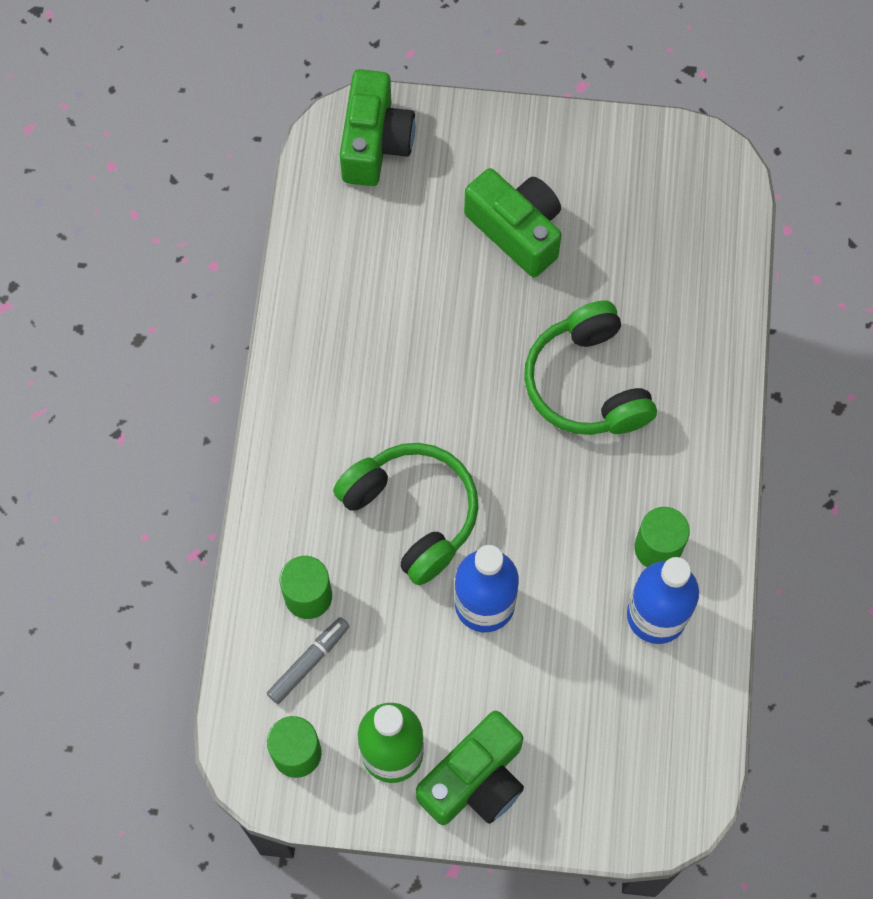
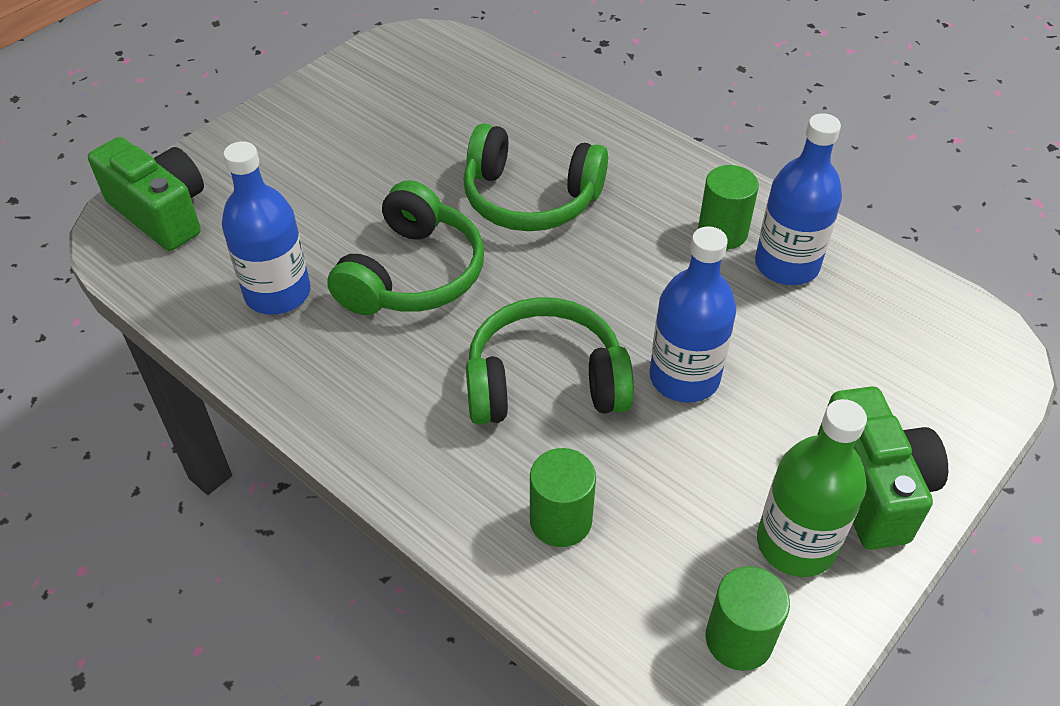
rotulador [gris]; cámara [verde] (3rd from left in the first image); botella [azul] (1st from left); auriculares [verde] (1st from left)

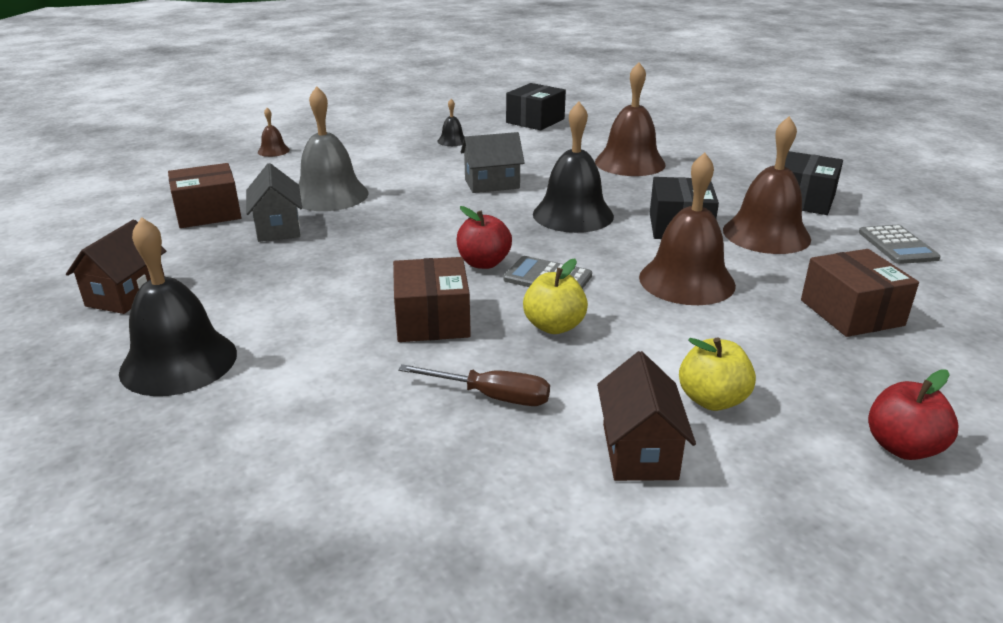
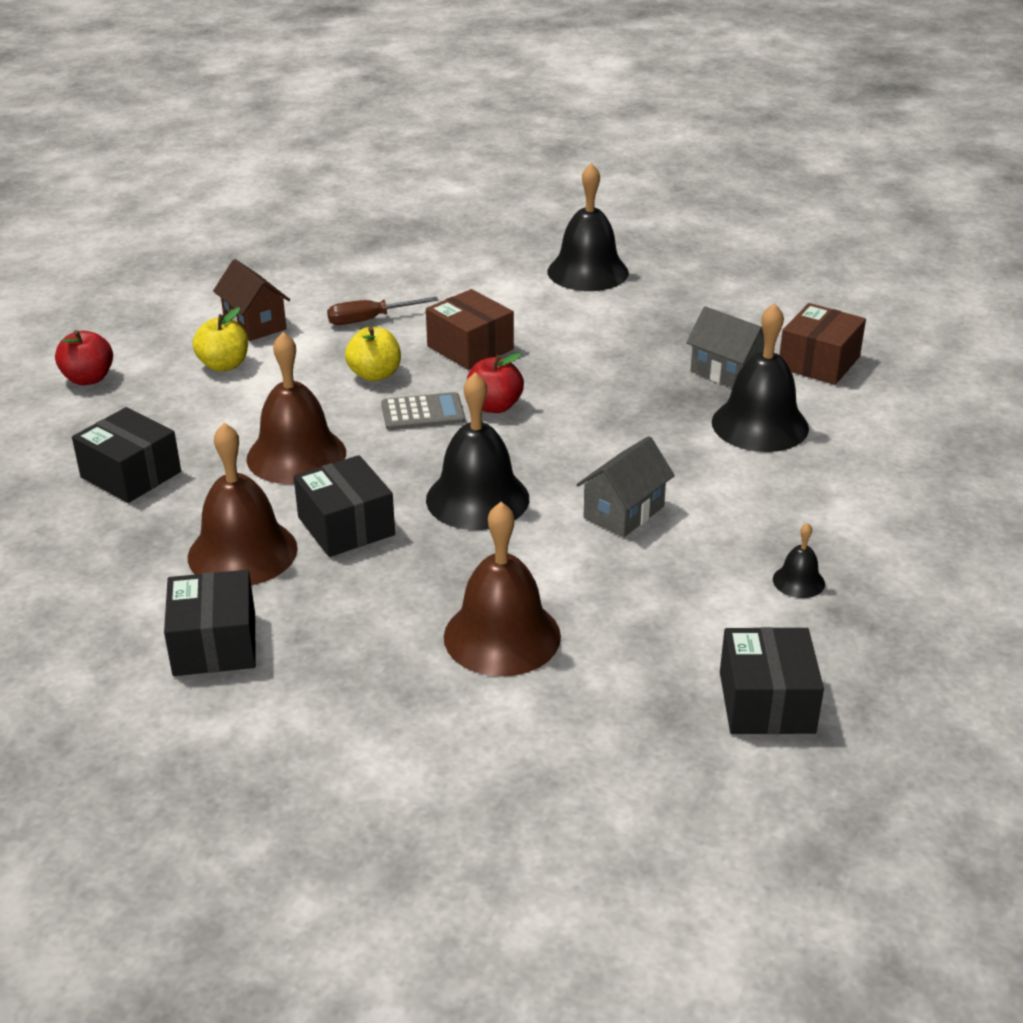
casa [marrón] (1st from left in the first image); campana [marrón] (1st from left in the first image); calculadora [gris] (2nd from left in the first image); campana [negro] (3rd from left); caja [negro] (1st from left)

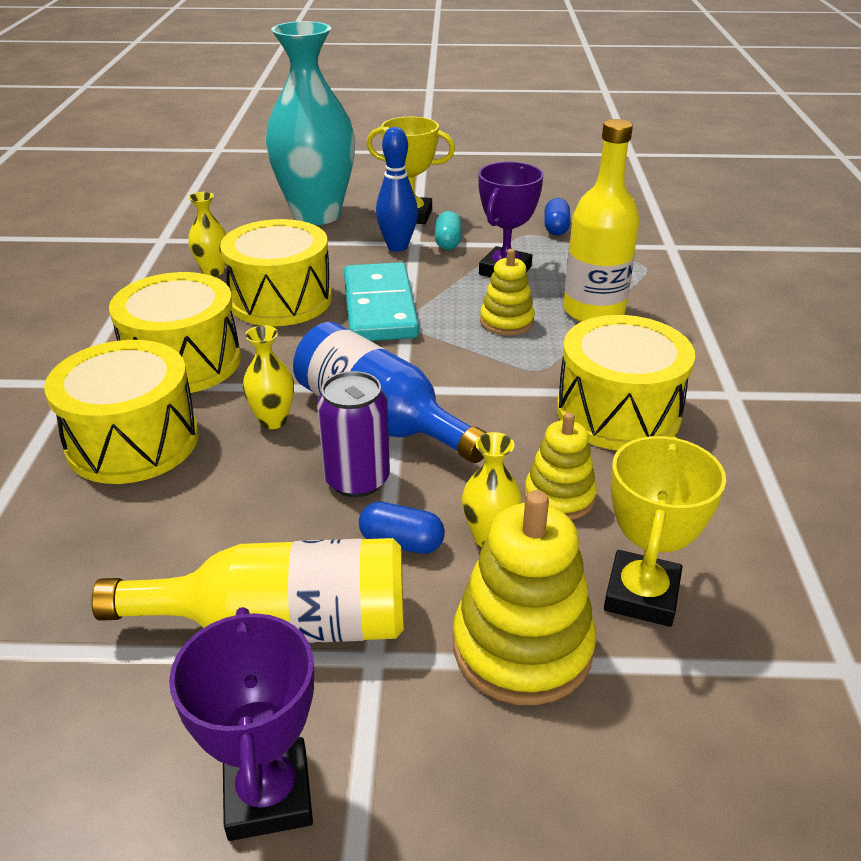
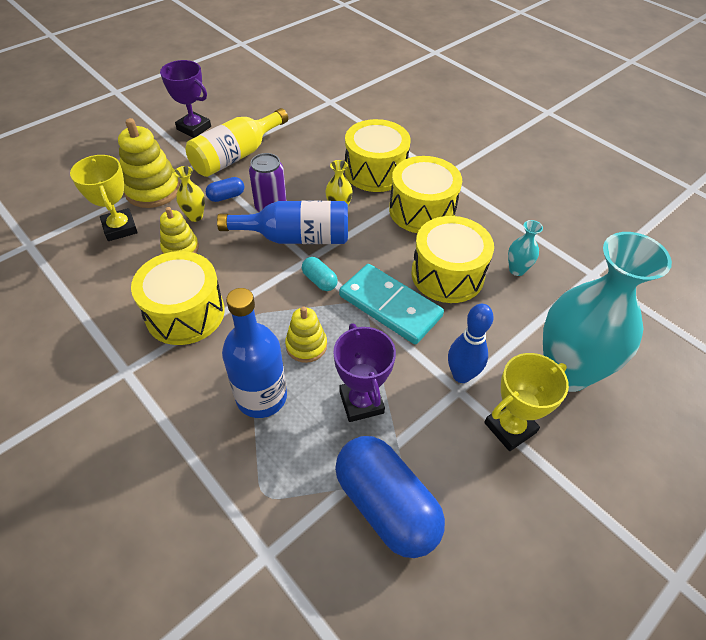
cápsula [turquesa]; florero [turquesa] (1st from left); botella [azul] (1st from left); cápsula [azul] (2nd from left)

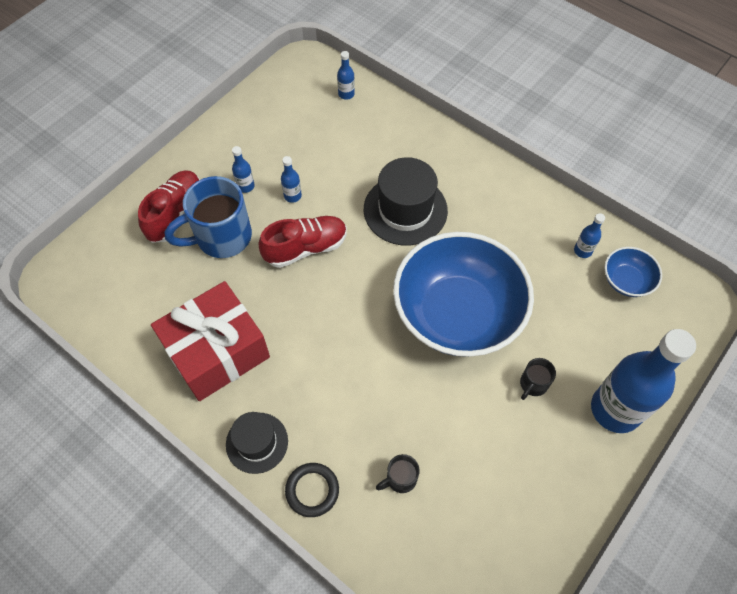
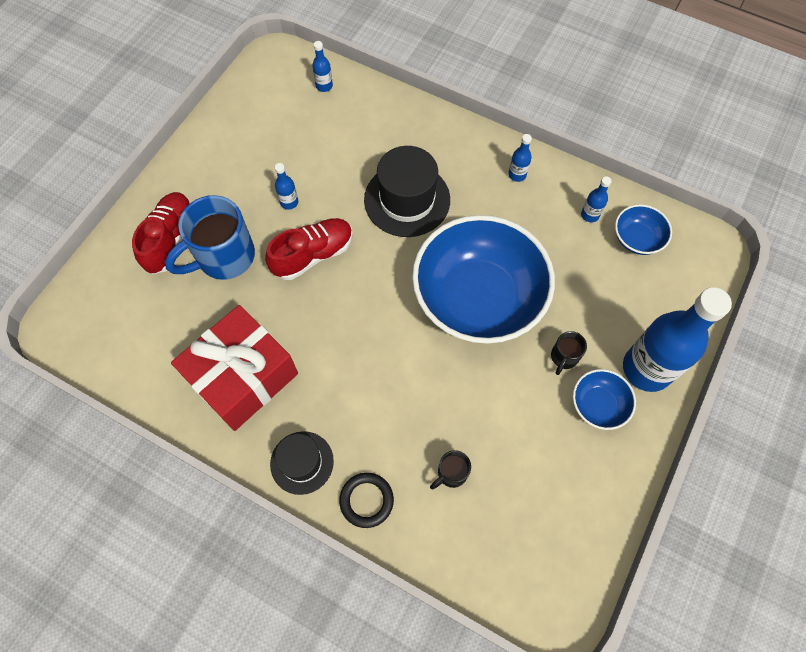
cuenco [azul] (2nd from left); botella [azul] (3rd from left)

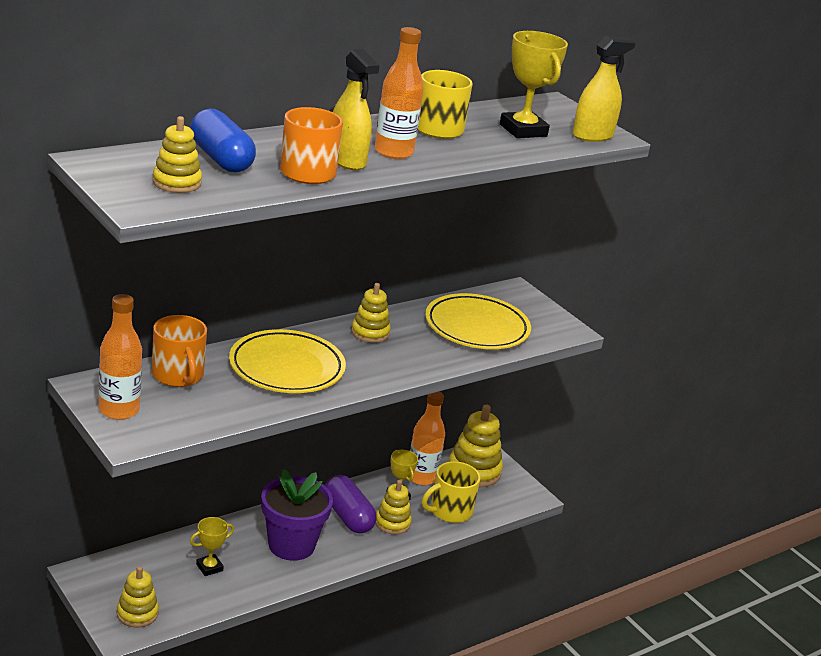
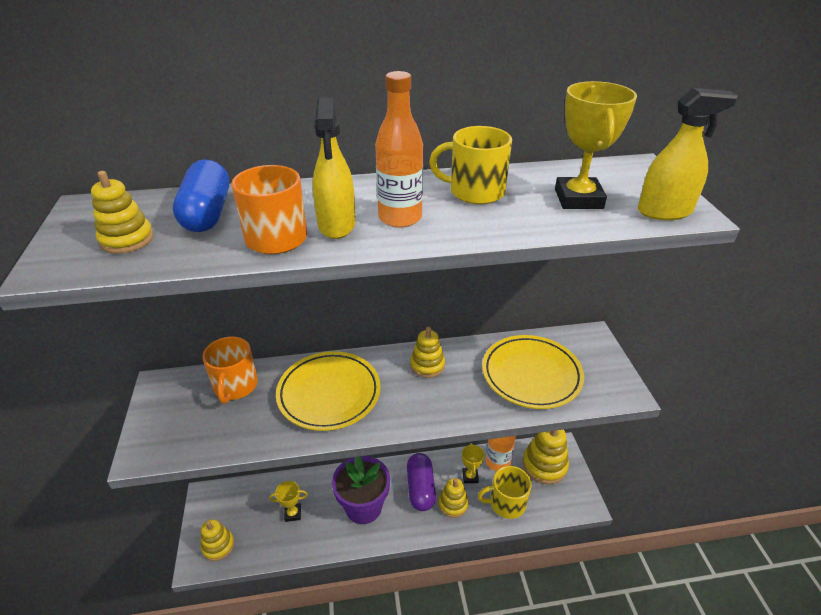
botella [naranja] (1st from left in the first image)

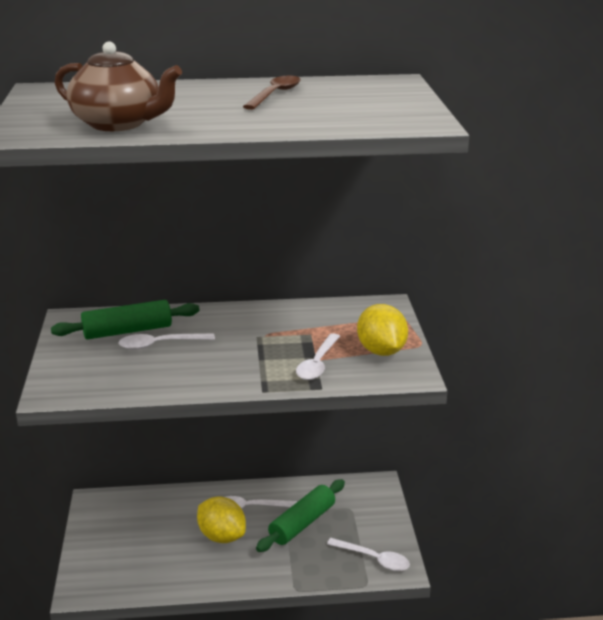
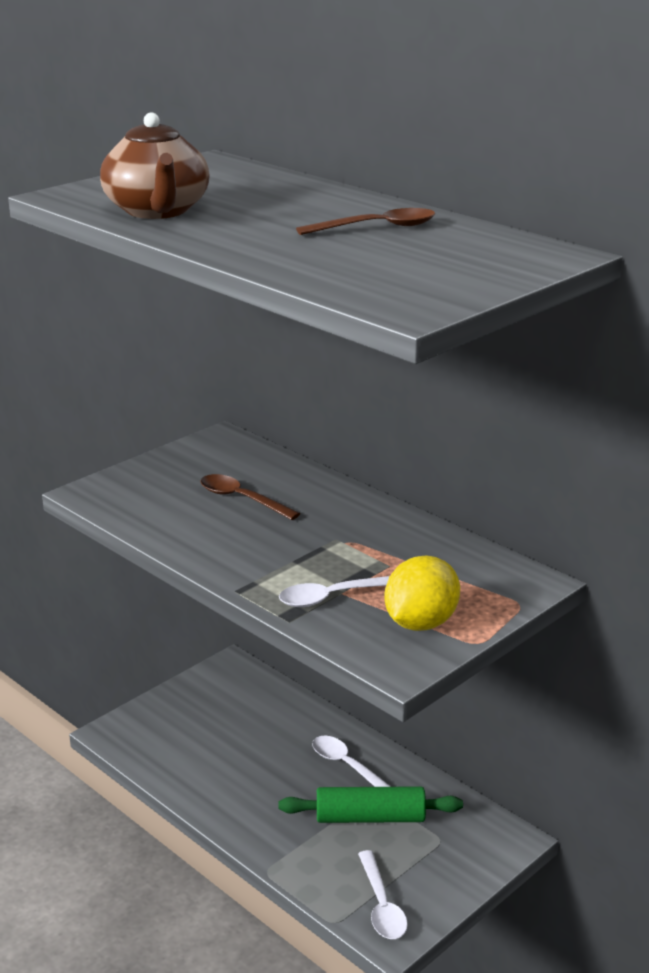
rodillo [verde] (1st from left in the first image); limón [amarillo] (1st from left in the first image); cuchara [marrón] (1st from left)

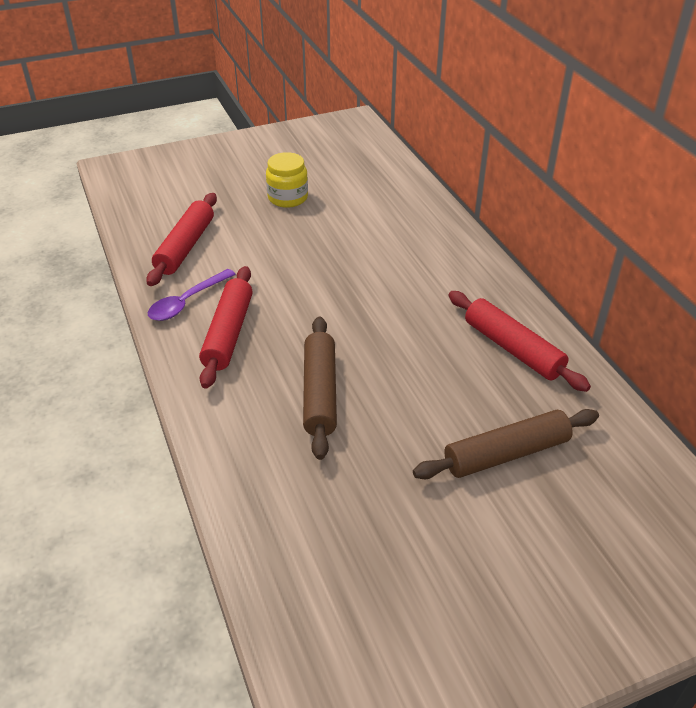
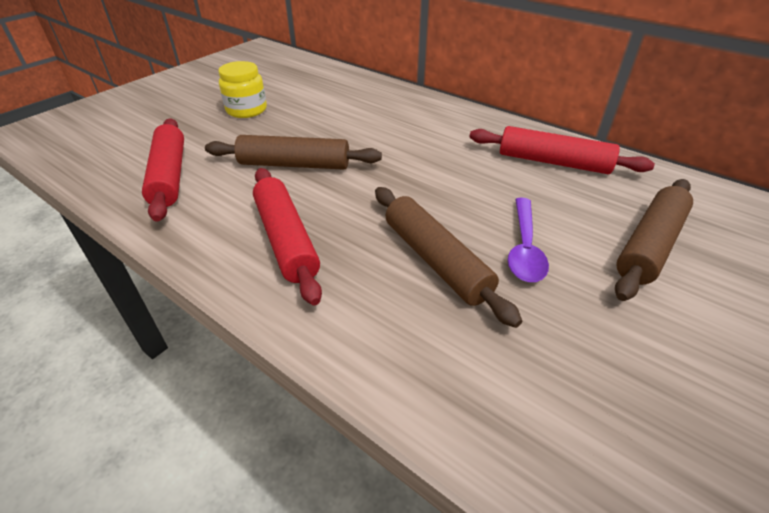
rodillo [marrón] (1st from left); cuchara [morado]

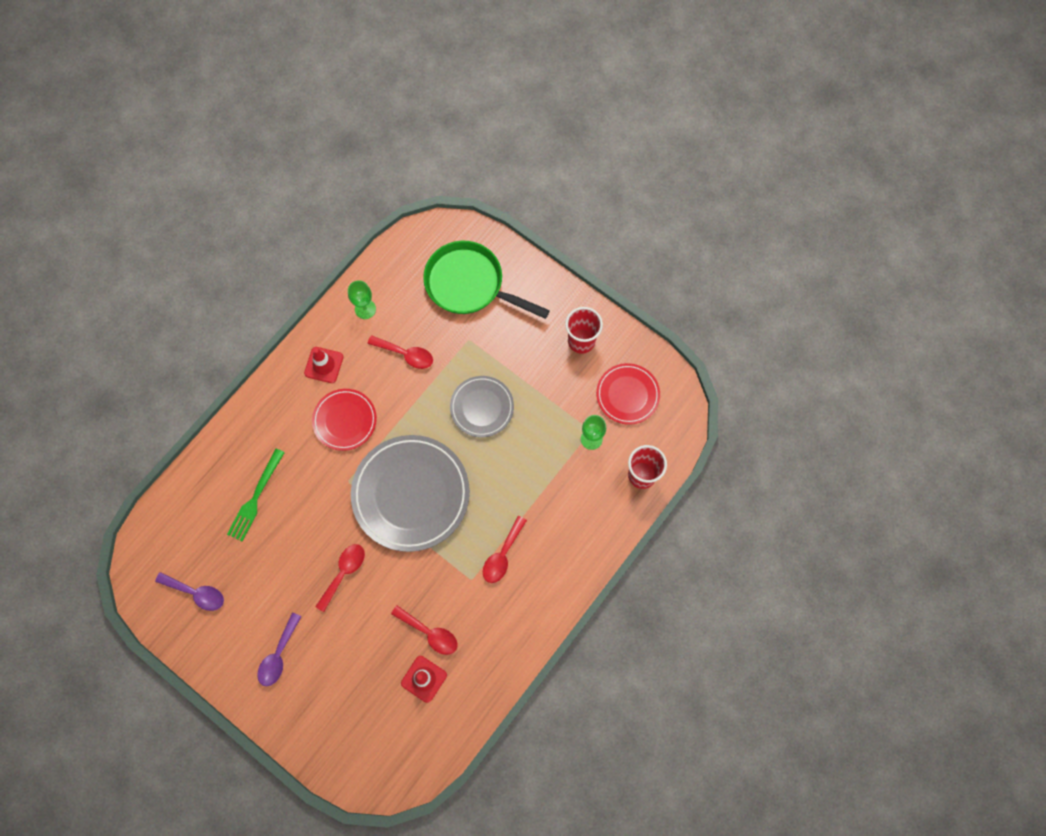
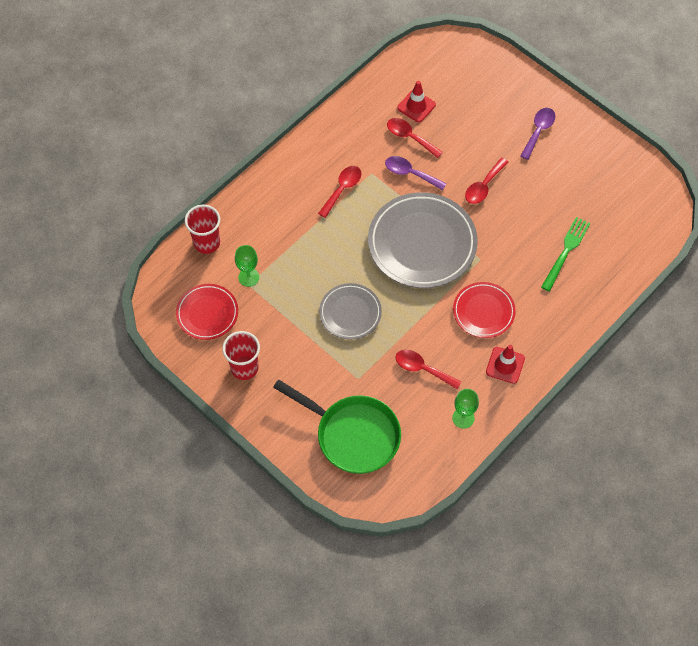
cuchara [morado] (1st from left)

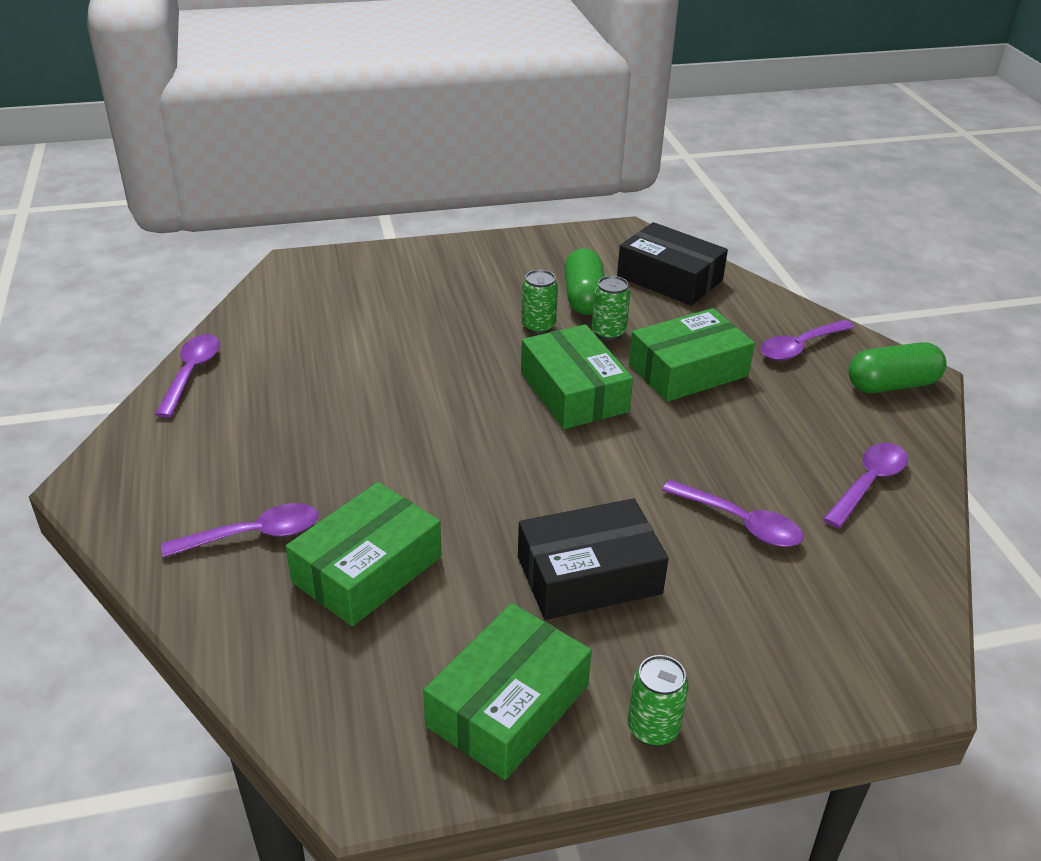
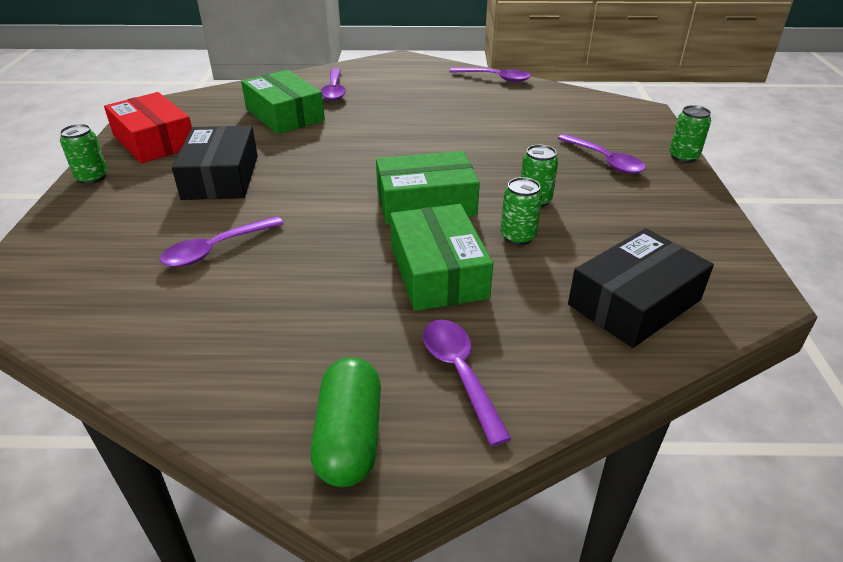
cápsula [verde] (1st from left in the first image); lata [verde] (4th from left); cuchara [morado] (5th from left); caja [rojo]

